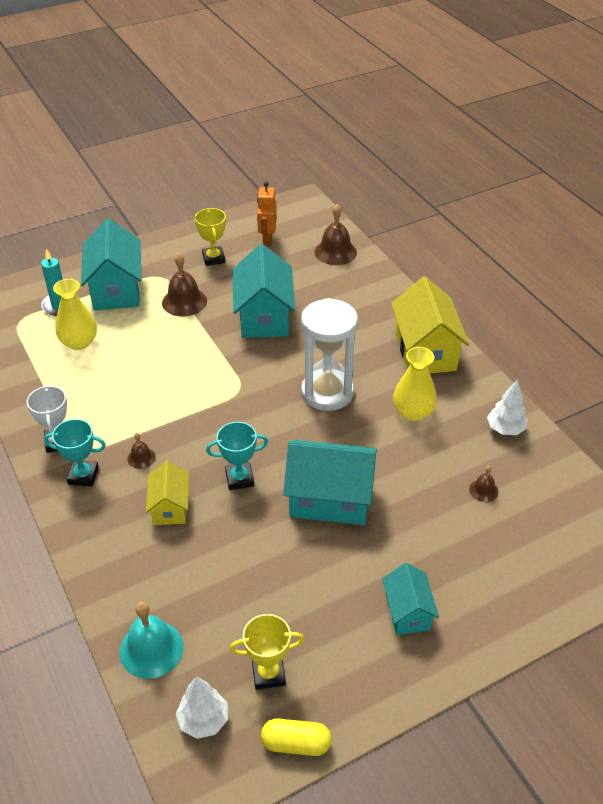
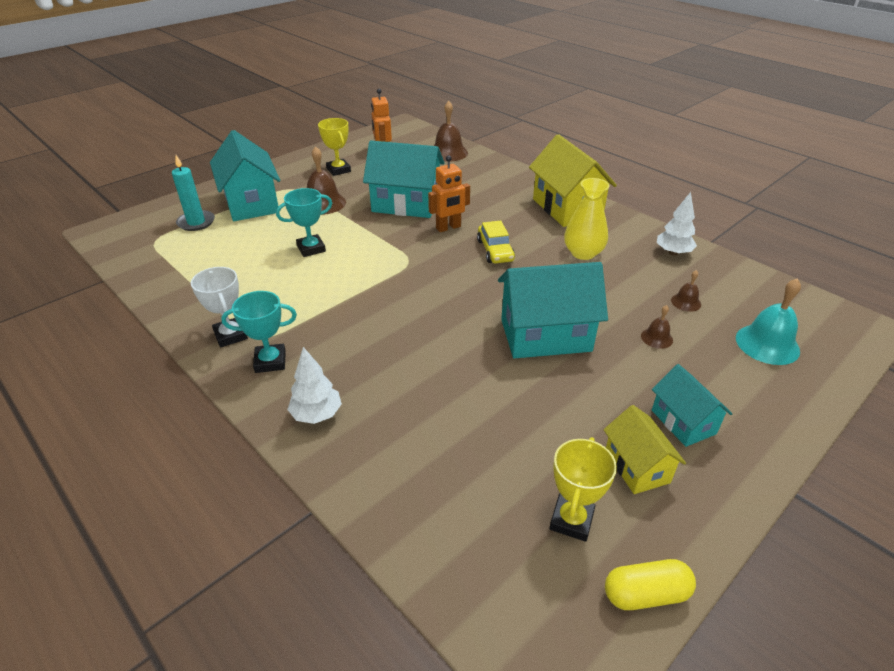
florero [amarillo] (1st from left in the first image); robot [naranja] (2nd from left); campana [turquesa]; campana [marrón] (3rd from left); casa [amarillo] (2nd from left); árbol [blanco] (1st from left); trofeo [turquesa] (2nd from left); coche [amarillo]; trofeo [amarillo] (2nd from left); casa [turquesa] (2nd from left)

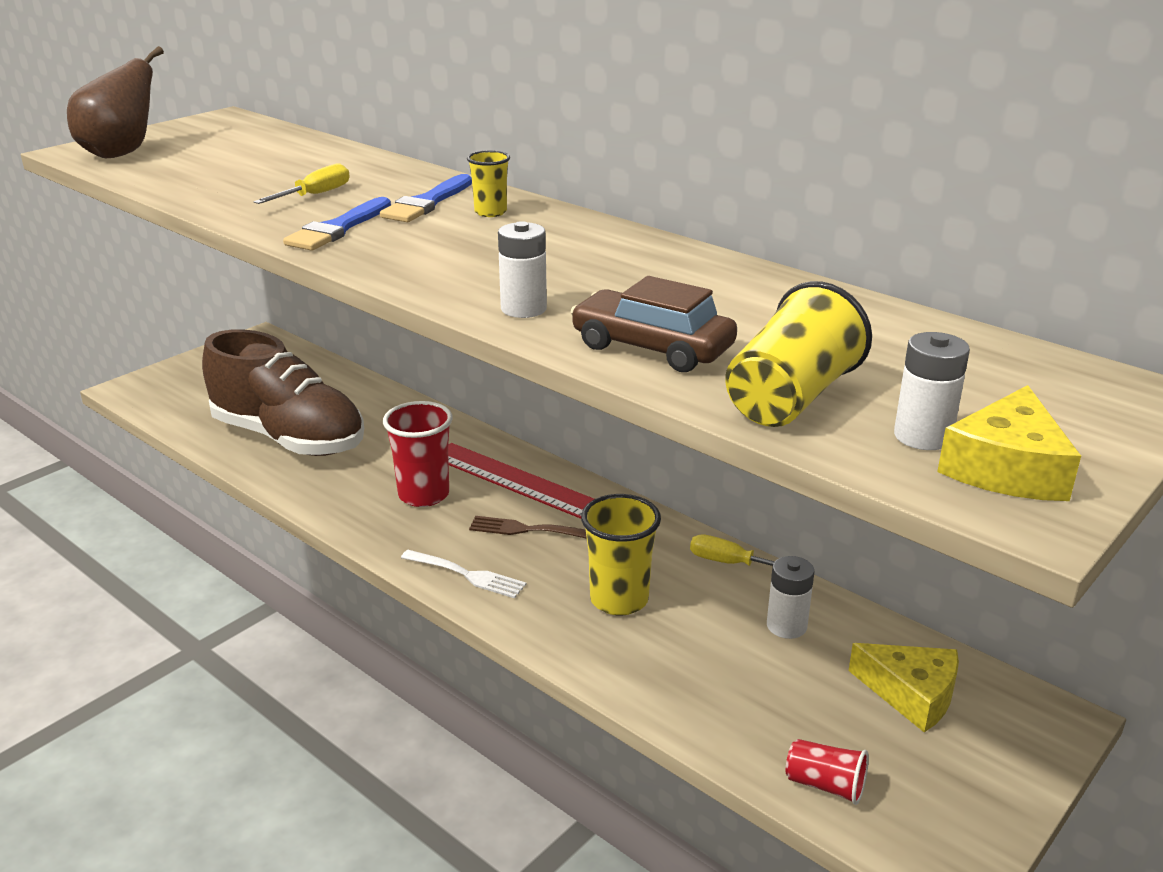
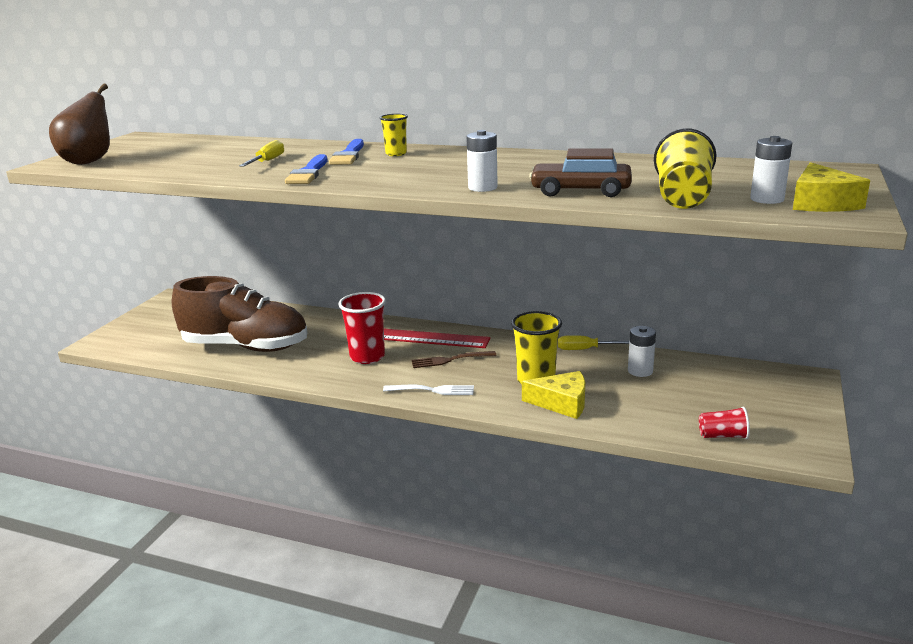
queso [amarillo] (1st from left)

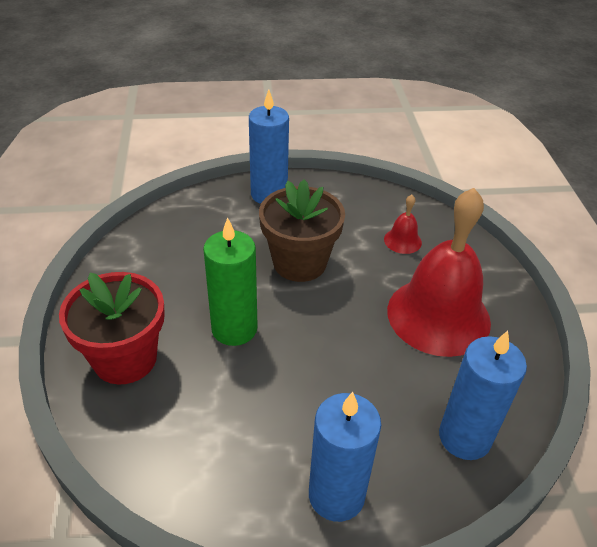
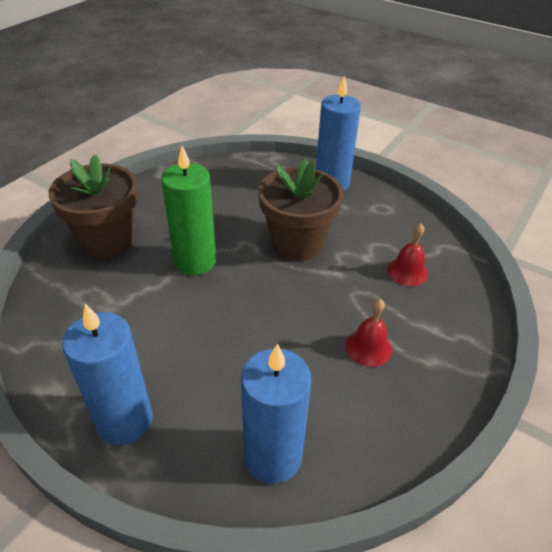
maceta [marrón] (1st from left); campana [rojo] (1st from left)

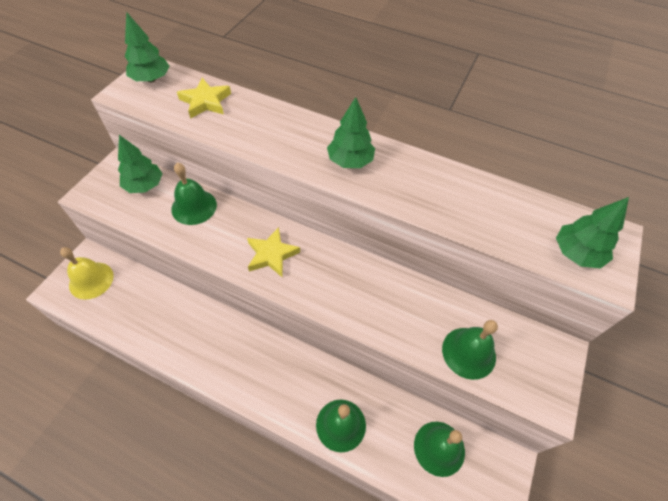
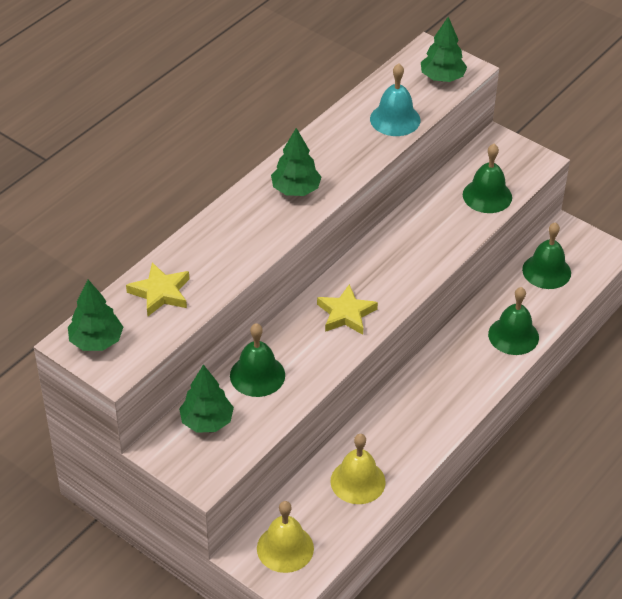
campana [amarillo] (2nd from left); campana [turquesa]

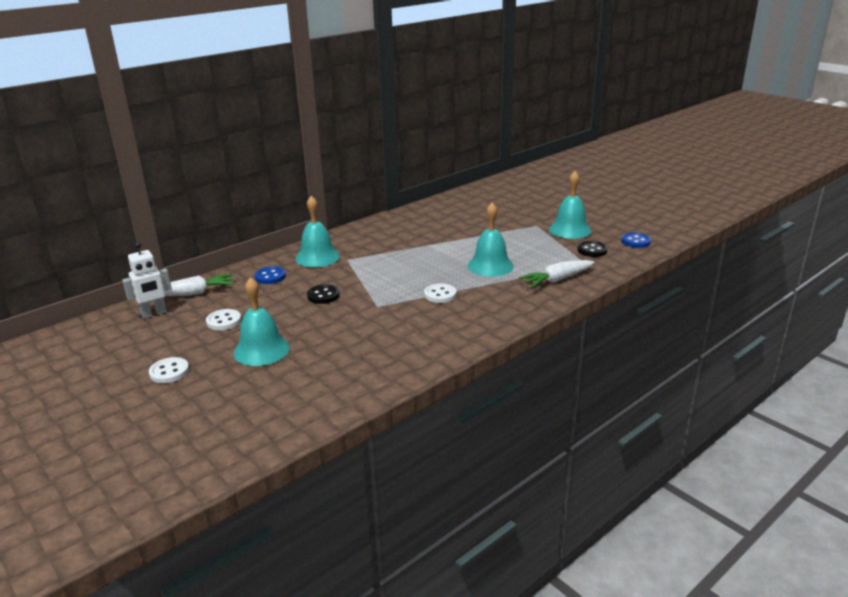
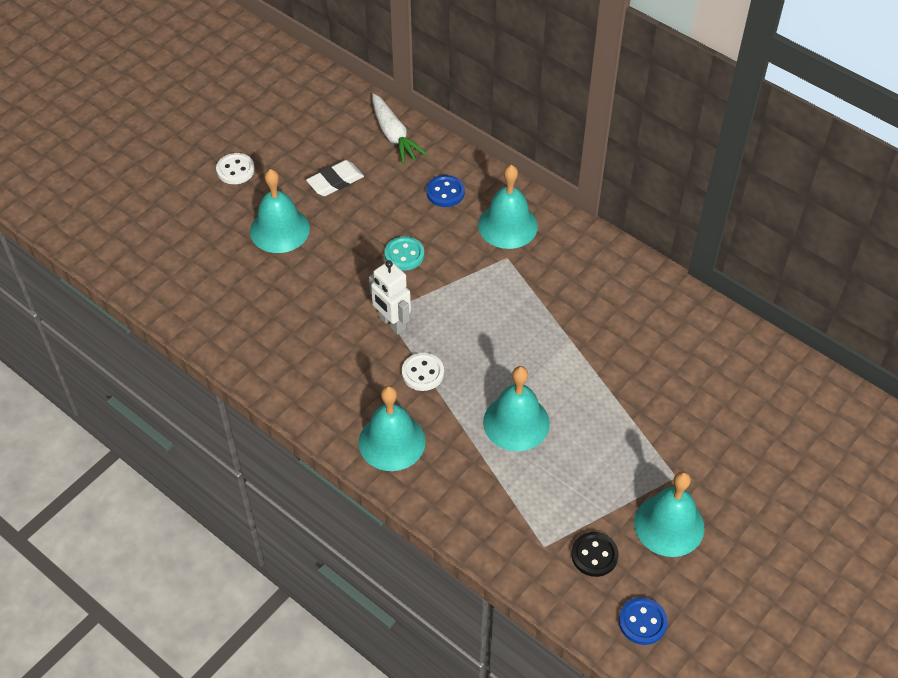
zanahoria [blanco] (2nd from left in the first image); campana [turquesa] (2nd from left); robot [blanco]; goma de borrar [blanco]; botón [turquesa]

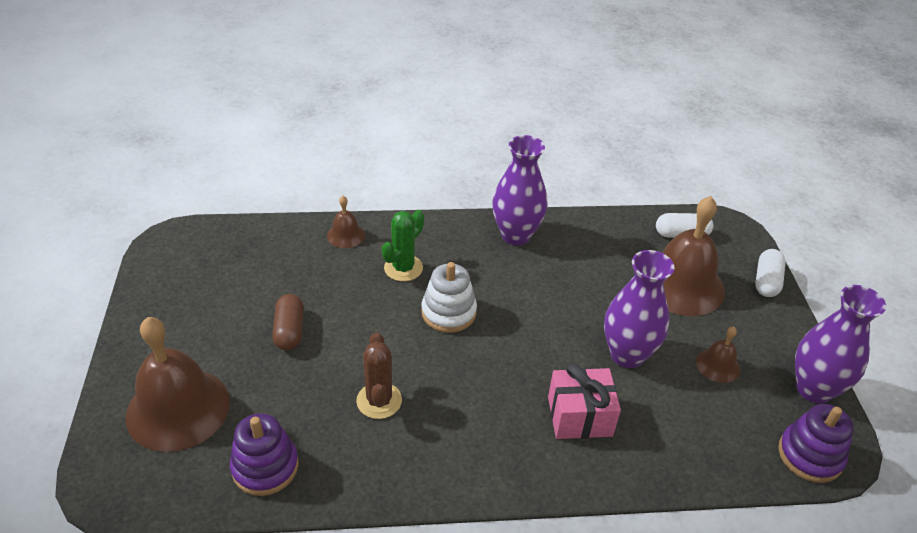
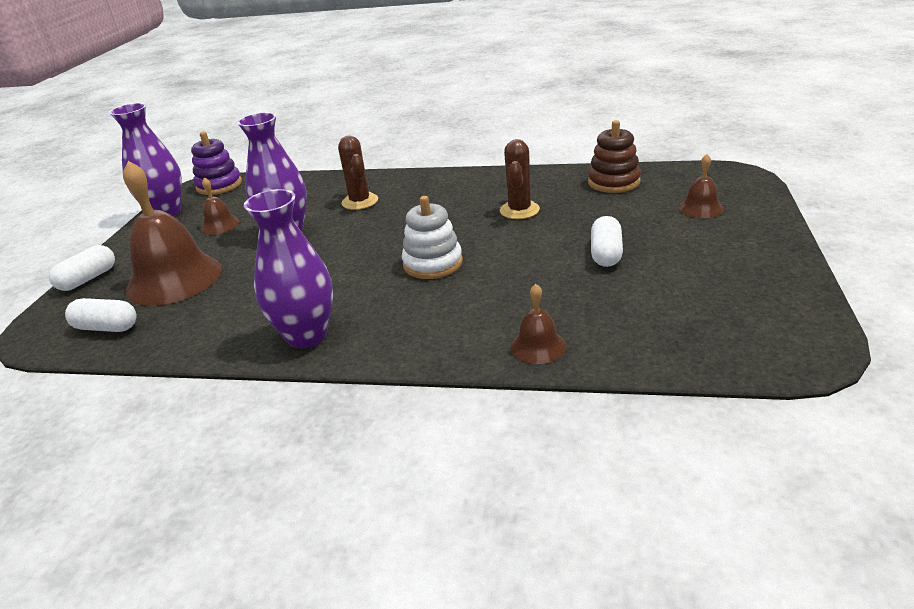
cactus [verde]; cactus [marrón] (1st from left); juguete apilable [marrón]; cápsula [blanco] (3rd from left); campana [marrón] (4th from left)

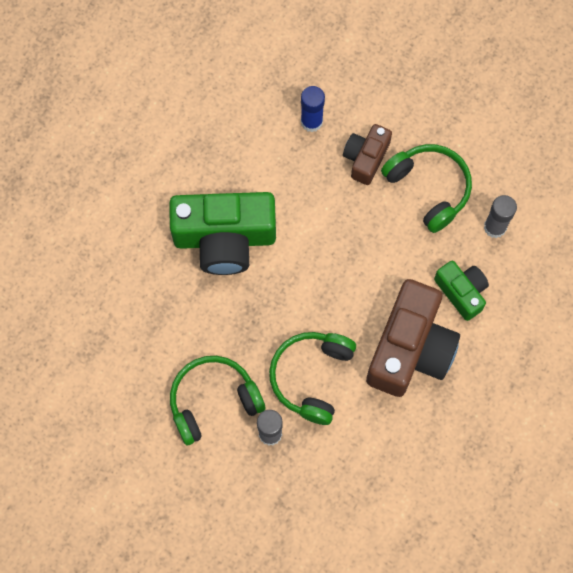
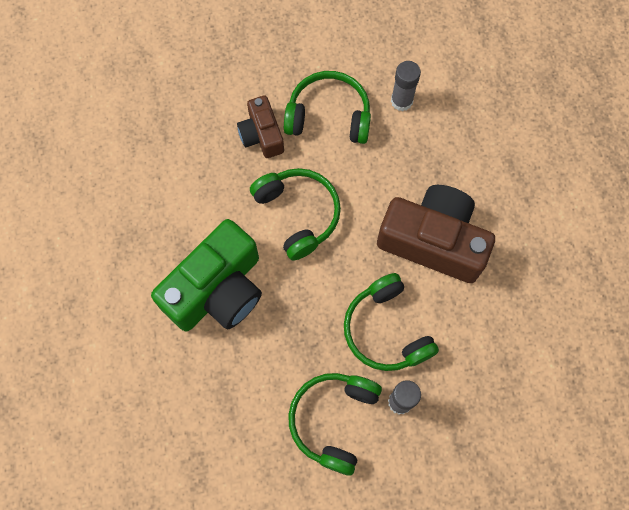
barra de pegamento [azul]; cámara [verde] (2nd from left in the first image); auriculares [verde] (1st from left); cámara [marrón] (2nd from left)

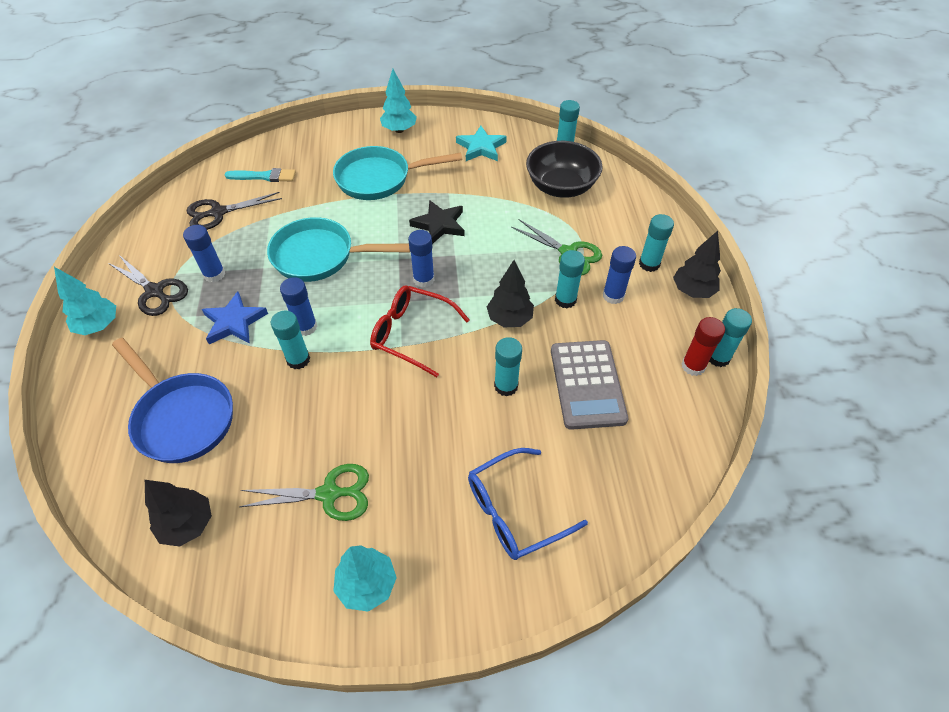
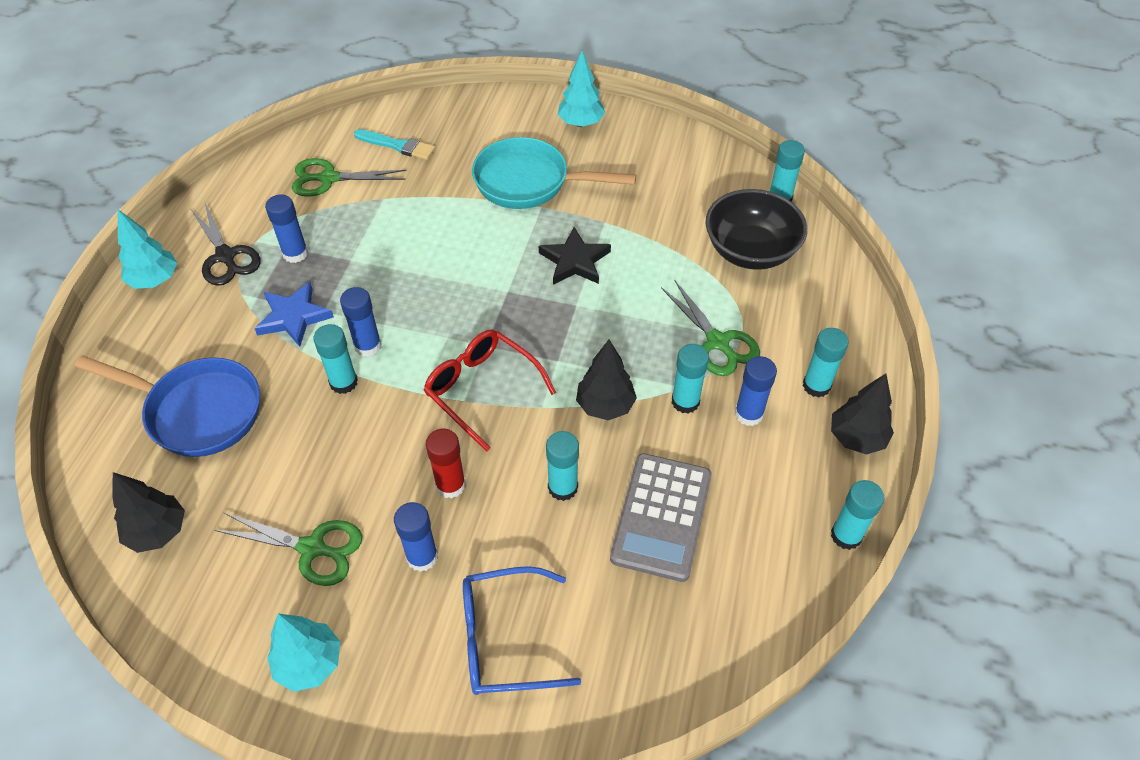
sartén [turquesa] (1st from left in the first image); estrella [turquesa]; barra de pegamento [azul] (3rd from left); barra de pegamento [rojo]; tijeras [verde] (2nd from left); sartén [azul]

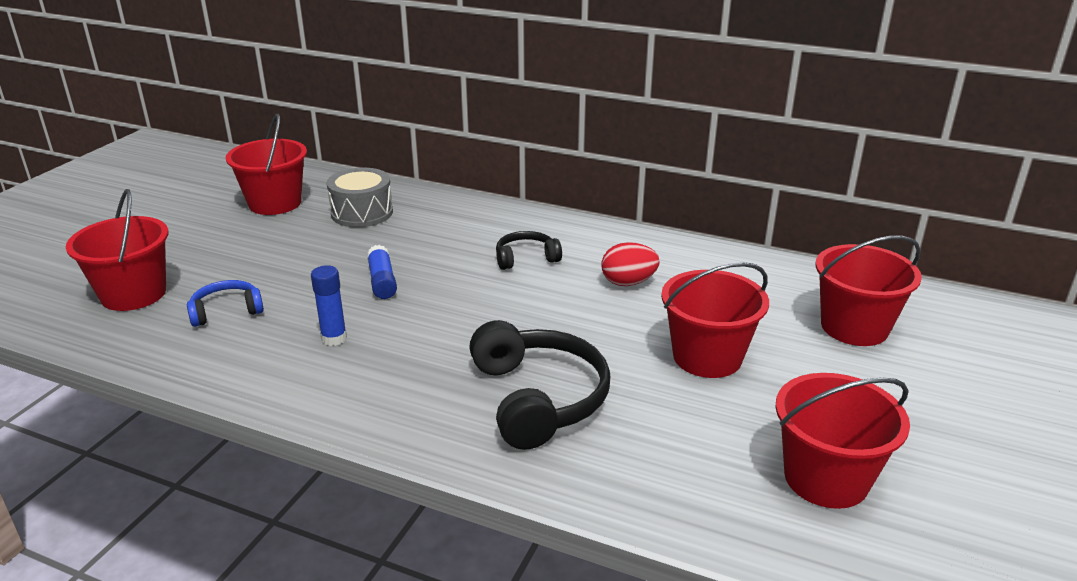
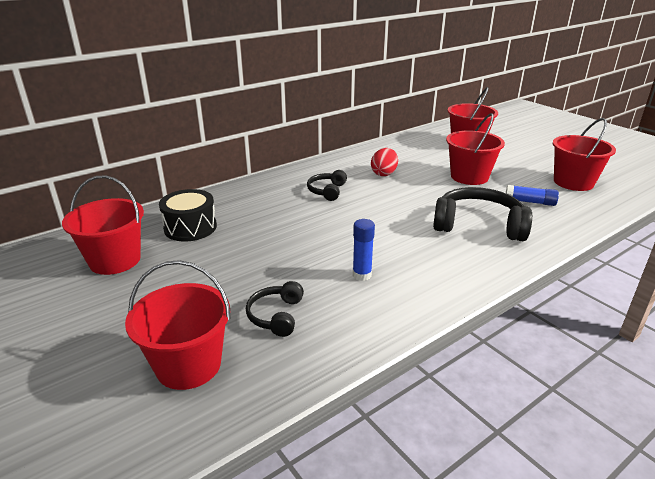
barra de pegamento [azul] (2nd from left); auriculares [negro] (1st from left); tambor [negro]

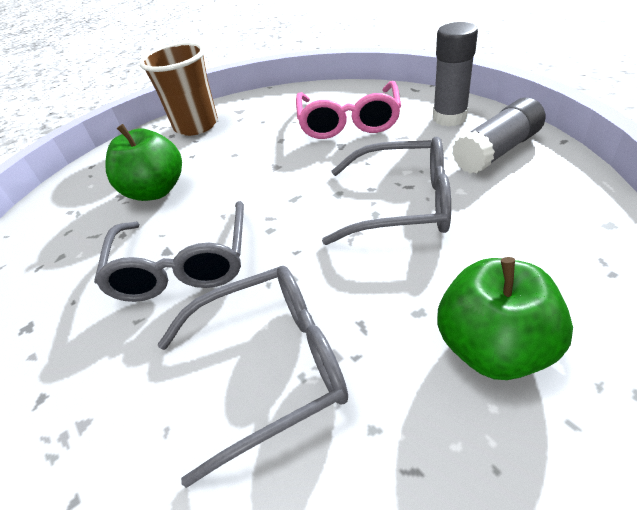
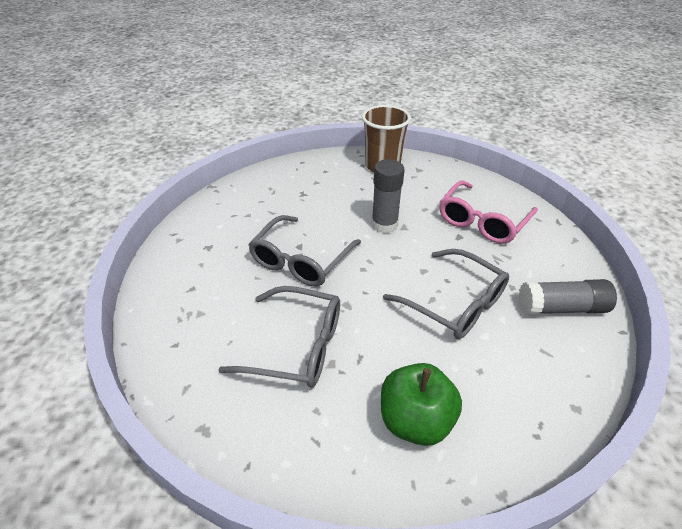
manzana [verde] (1st from left in the first image); barra de pegamento [gris] (1st from left)

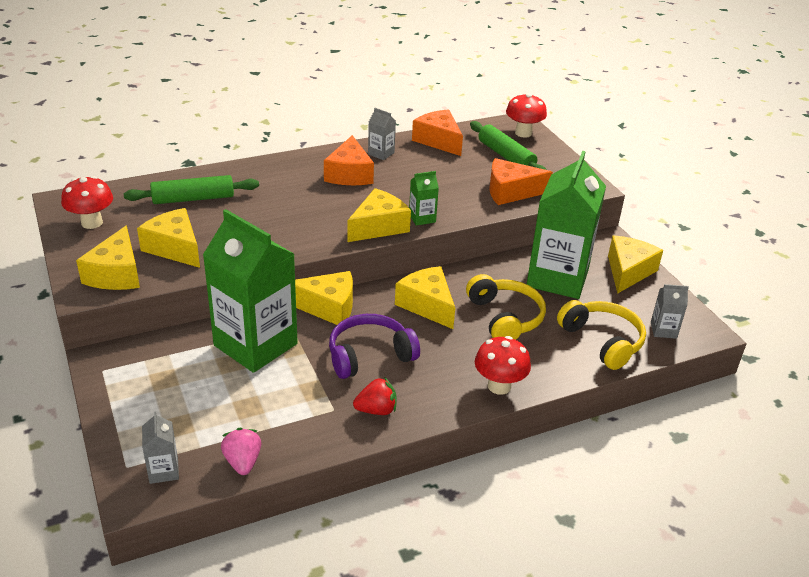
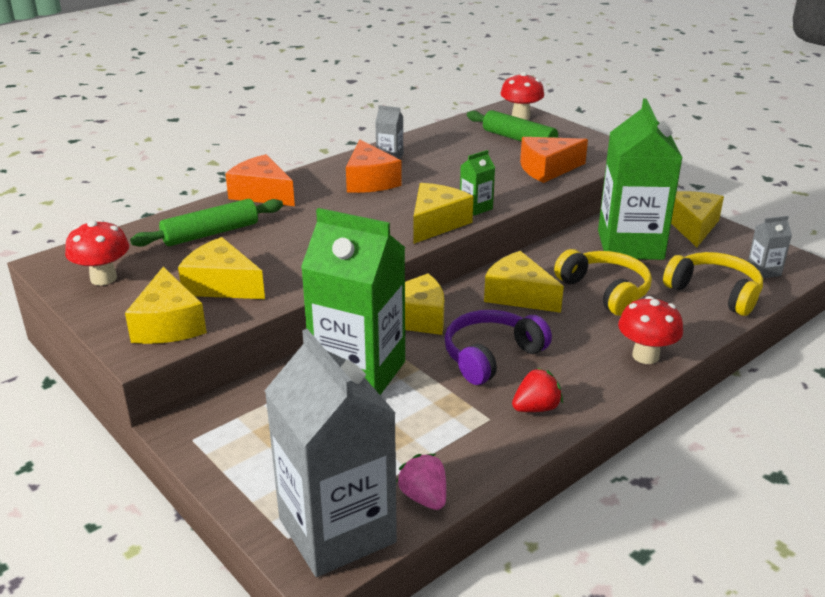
queso [naranja] (1st from left); cartón de leche [gris] (1st from left)

